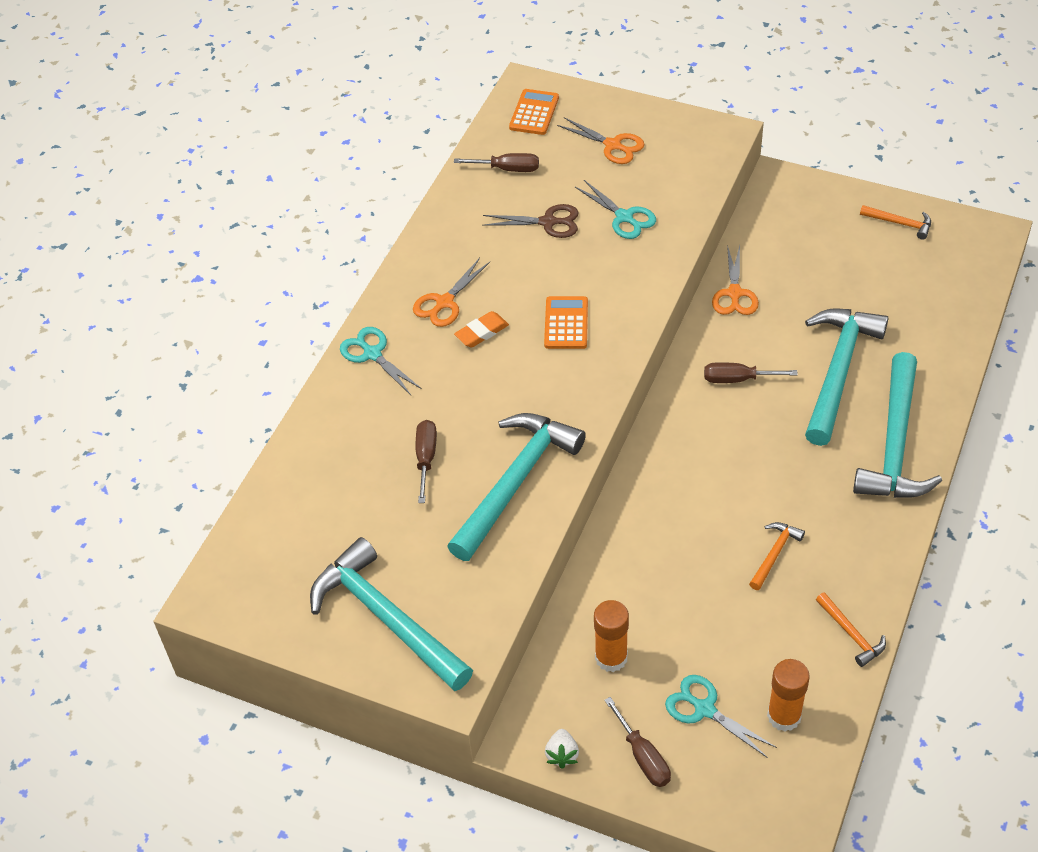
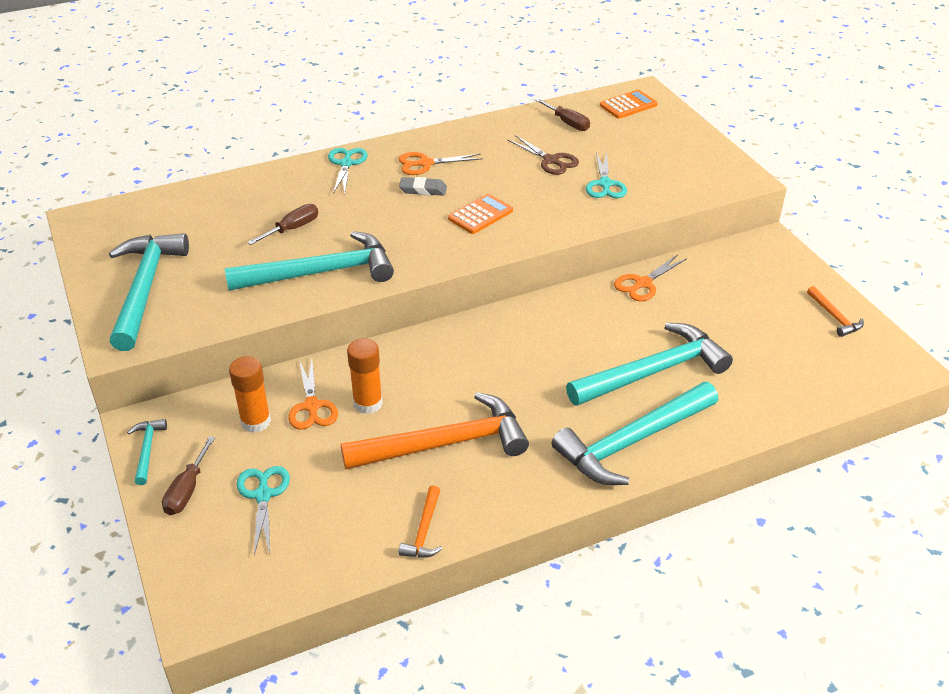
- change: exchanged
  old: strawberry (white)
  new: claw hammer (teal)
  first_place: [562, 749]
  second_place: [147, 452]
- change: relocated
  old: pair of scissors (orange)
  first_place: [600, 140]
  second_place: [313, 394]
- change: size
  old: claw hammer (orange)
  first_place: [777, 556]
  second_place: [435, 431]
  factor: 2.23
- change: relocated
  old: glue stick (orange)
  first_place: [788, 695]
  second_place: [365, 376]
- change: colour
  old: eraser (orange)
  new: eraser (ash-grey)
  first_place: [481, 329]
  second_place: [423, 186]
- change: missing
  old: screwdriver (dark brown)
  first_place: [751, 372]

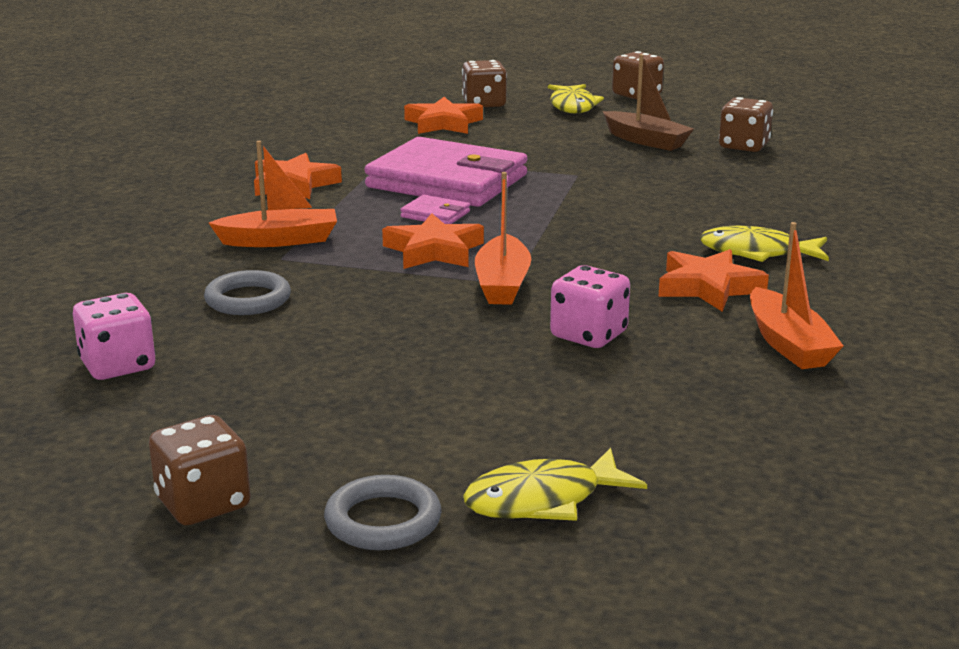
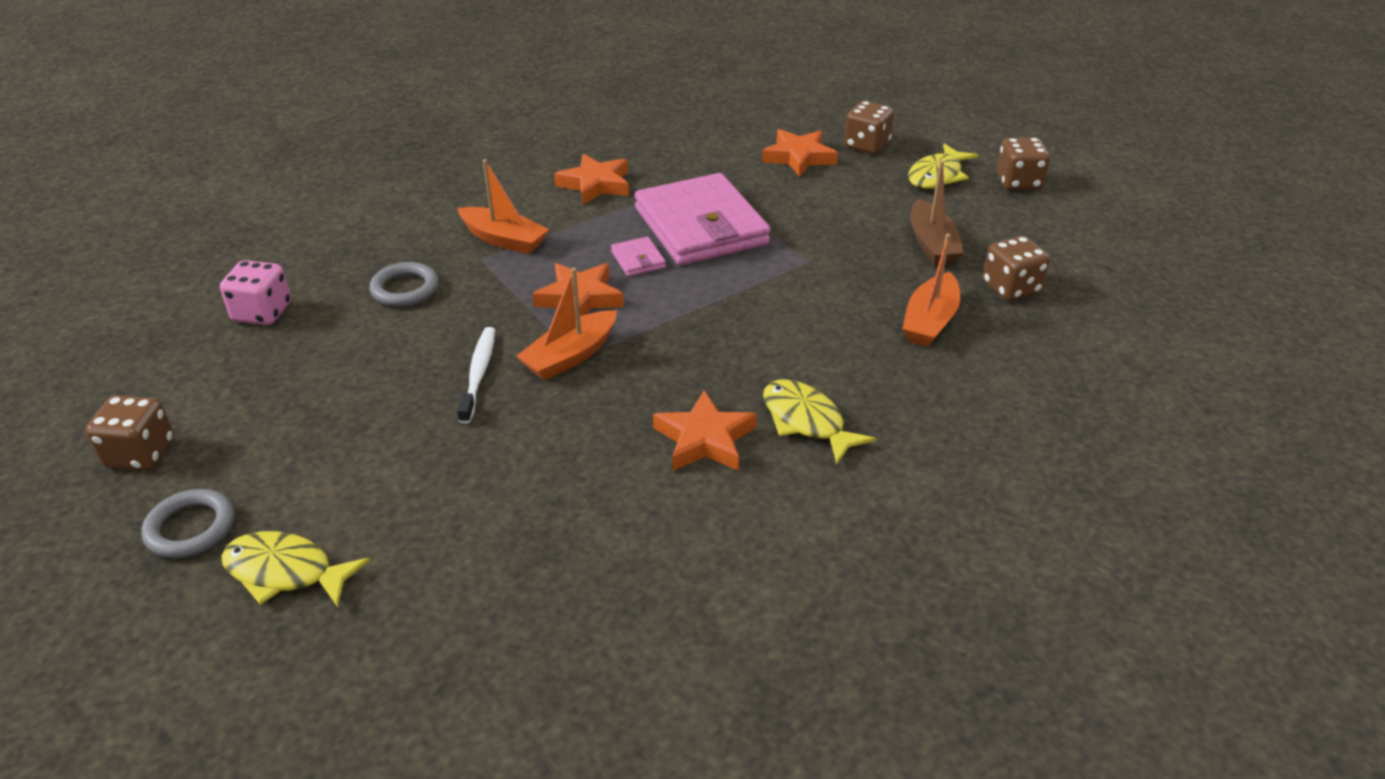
- change: appeared
  new: tooth brush (white)
  second_place: [476, 375]
- change: relocated
  old: sailboat (orange)
  first_place: [796, 295]
  second_place: [931, 290]
- change: missing
  old: die (rose-pink)
  first_place: [590, 306]

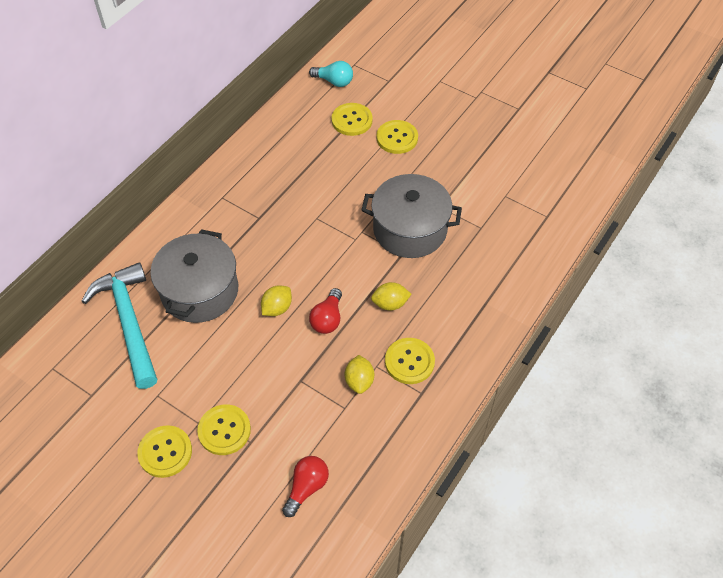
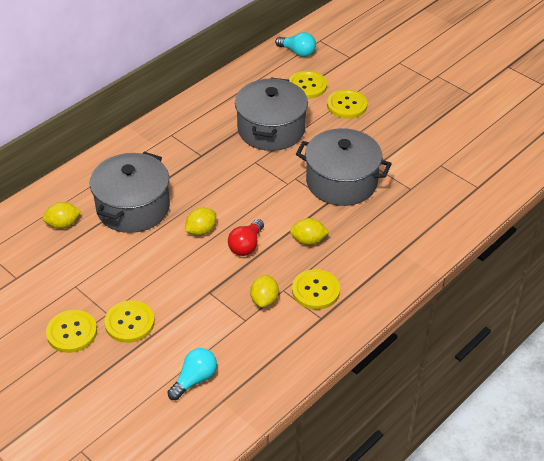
- change: exchanged
  old: claw hammer (teal)
  new: citrus fruit (golden)
  first_place: [119, 325]
  second_place: [62, 215]
- change: colour
  old: light bulb (scarlet)
  new: light bulb (teal)
  first_place: [305, 486]
  second_place: [192, 374]
- change: appeared
  new: pot (ash-grey)
  second_place: [271, 114]

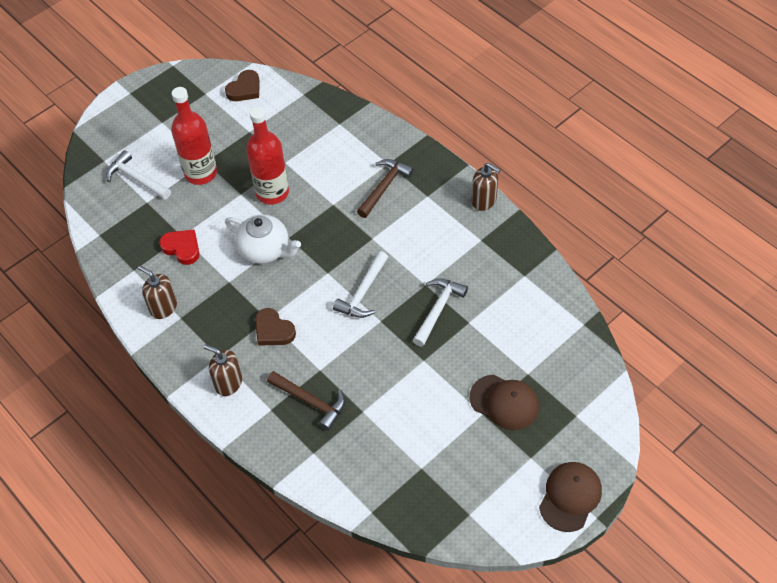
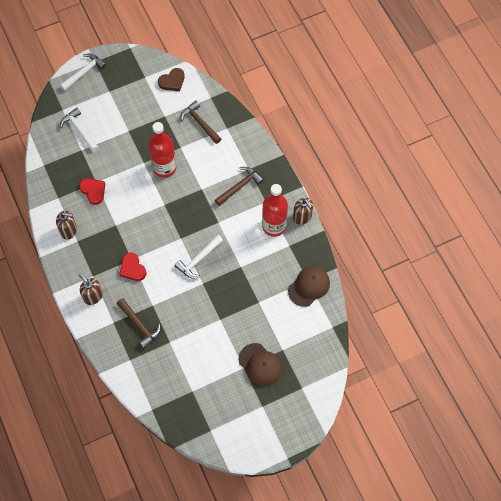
- change: spun
  old: soap pump (dark brown)
  first_place: [157, 292]
  second_place: [66, 225]
  degrees: 135
- change: relocated
  old: claw hammer (white)
  first_place: [440, 312]
  second_place: [83, 72]
- change: colour
  old: heart (dark brown)
  new: heart (scarlet)
  first_place: [275, 327]
  second_place: [133, 267]
- change: appeared
  new: claw hammer (dark brown)
  second_place: [200, 122]
- change: relocated
  old: drink bottle (scarlet)
  first_place: [194, 136]
  second_place: [275, 210]
- change: relocated
  old: cap (dark brown)
  first_place: [570, 497]
  second_place: [309, 286]
- change: missing
  old: tea pot (white)
  first_place: [263, 239]

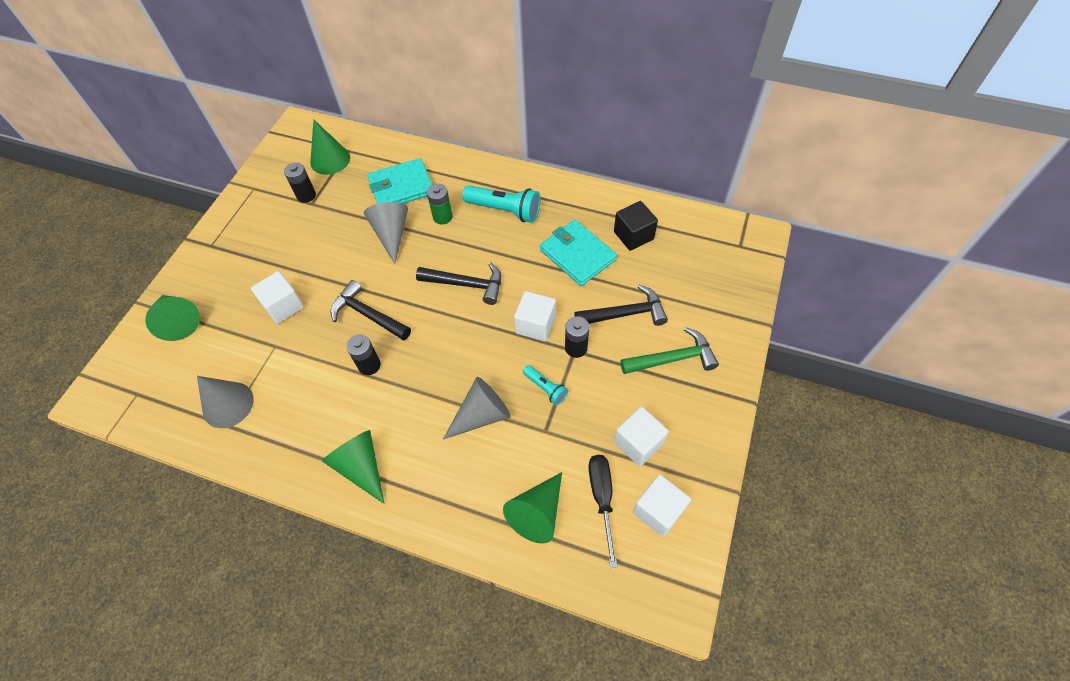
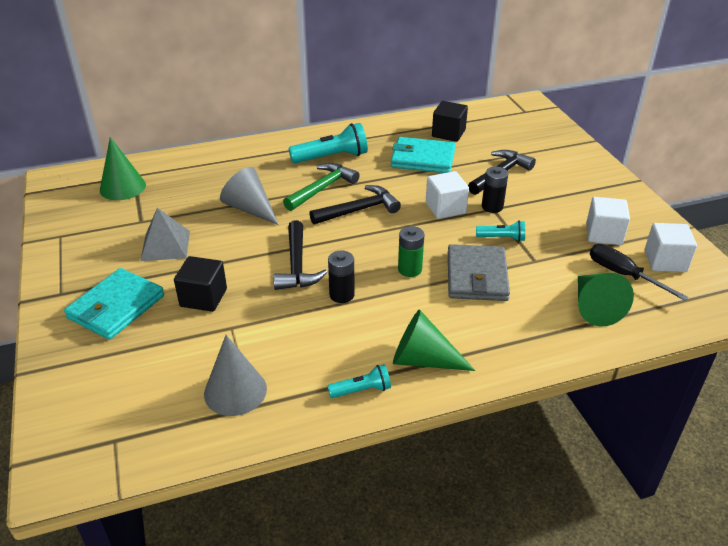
- change: relocated
  old: card wallet (teal)
  first_place: [400, 181]
  second_place: [114, 304]
- change: appeared
  new: pyramid (ash-grey)
  second_place: [165, 234]
- change: colour
  old: cube (white)
  new: cube (black)
  first_place: [277, 297]
  second_place: [200, 284]
- change: spun
  old: claw hammer (black)
  first_place: [371, 310]
  second_place: [300, 255]
  degrees: -90
- change: relocated
  old: claw hammer (leaf-green)
  first_place: [670, 350]
  second_place: [321, 187]
- change: appeared
  new: pocket torch (teal)
  second_place: [359, 381]
- change: relocated
  old: battery (leaf-green)
  first_place: [440, 204]
  second_place: [411, 251]
- change: exchanged
  old: cone shape (ash-grey)
  new: card wallet (ash-grey)
  first_place: [477, 408]
  second_place: [479, 272]
- change: missing
  old: cone shape (leaf-green)
  first_place: [172, 318]
- change: missing
  old: battery (black)
  first_place: [300, 182]

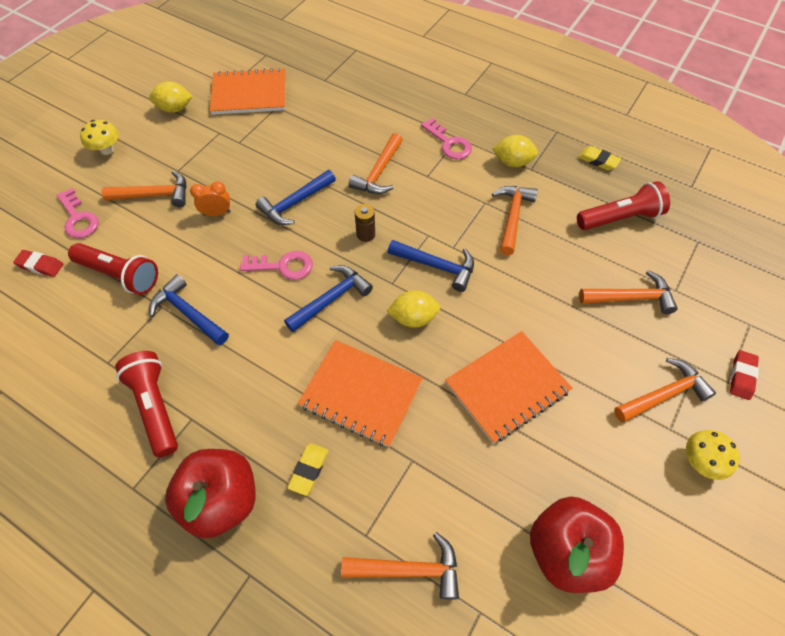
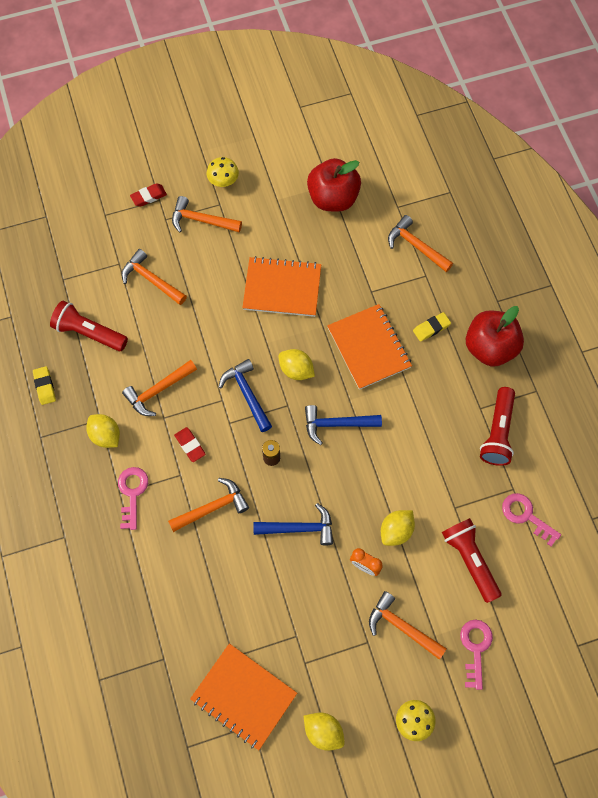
- change: relocated
  old: eraser (scarlet)
  first_place: [38, 263]
  second_place: [190, 444]
- change: appeared
  new: citrus fruit (golden)
  second_place: [398, 528]
- change: relocated
  old: key (rose-pink)
  first_place: [276, 265]
  second_place: [531, 519]
- change: missing
  old: claw hammer (blue)
  first_place: [189, 310]

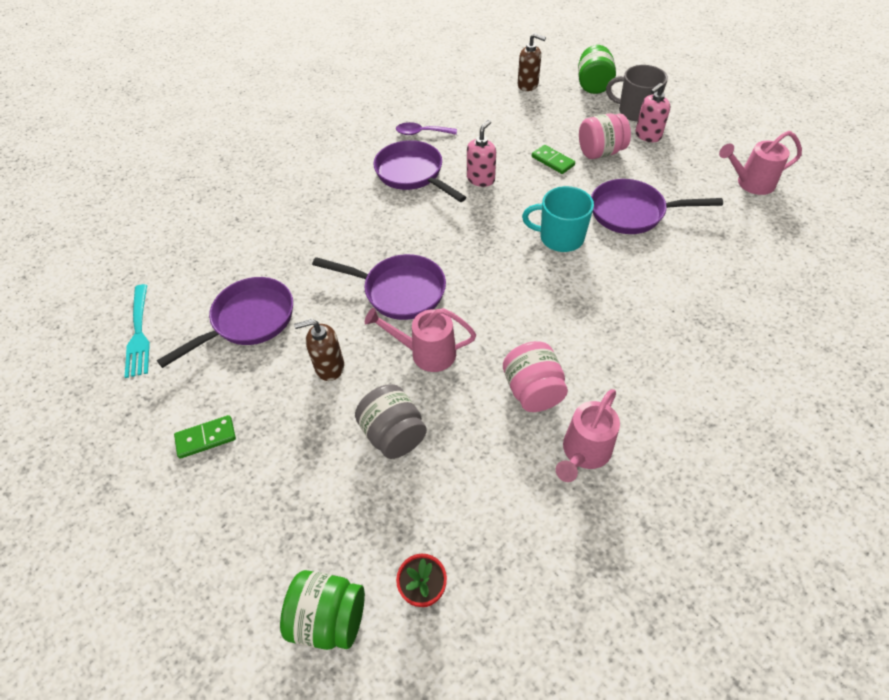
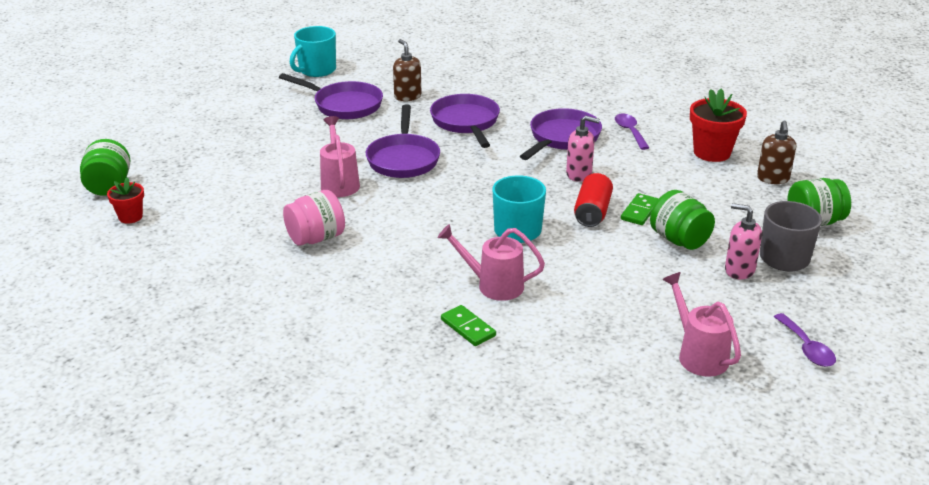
- change: exchanged
  old: table fork (teal)
  new: mug (teal)
  first_place: [137, 331]
  second_place: [313, 51]
- change: relocated
  old: soap pump (dark brown)
  first_place: [319, 350]
  second_place: [407, 70]
- change: relocated
  old: skillet (royal purple)
  first_place: [657, 206]
  second_place: [465, 121]
- change: relocated
  old: sprinkling can (rose-pink)
  first_place: [588, 435]
  second_place: [491, 262]
- change: relocated
  old: domino (leaf-green)
  first_place: [205, 437]
  second_place: [468, 325]
- change: appeared
  new: can (scarlet)
  second_place: [593, 200]
- change: colour
  old: jam jar (rose-pink)
  new: jam jar (leaf-green)
  first_place: [605, 136]
  second_place: [682, 220]
- change: appeared
  new: potted plant (scarlet)
  second_place: [718, 125]
- change: appeared
  new: tablespoon (royal purple)
  second_place: [805, 340]
- change: missing
  old: jam jar (ash-grey)
  first_place: [391, 421]

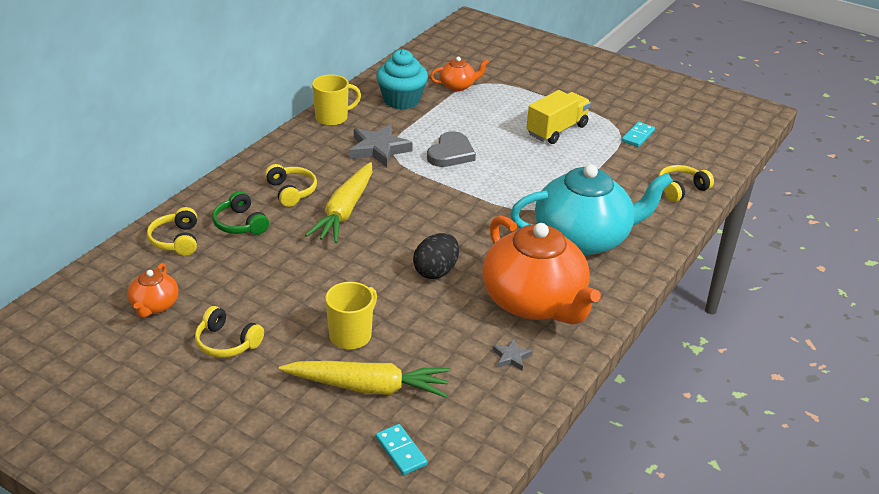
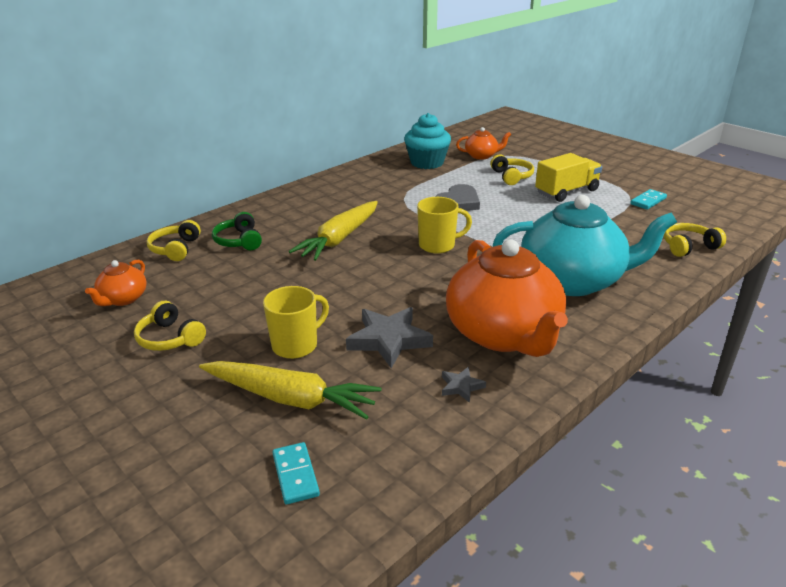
- change: relocated
  old: star (ash-grey)
  first_place: [381, 146]
  second_place: [389, 337]
- change: relocated
  old: mug (golden)
  first_place: [336, 100]
  second_place: [444, 225]
- change: relocated
  old: headset (golden)
  first_place: [291, 185]
  second_place: [512, 169]
- change: missing
  old: toy egg (black)
  first_place: [436, 256]

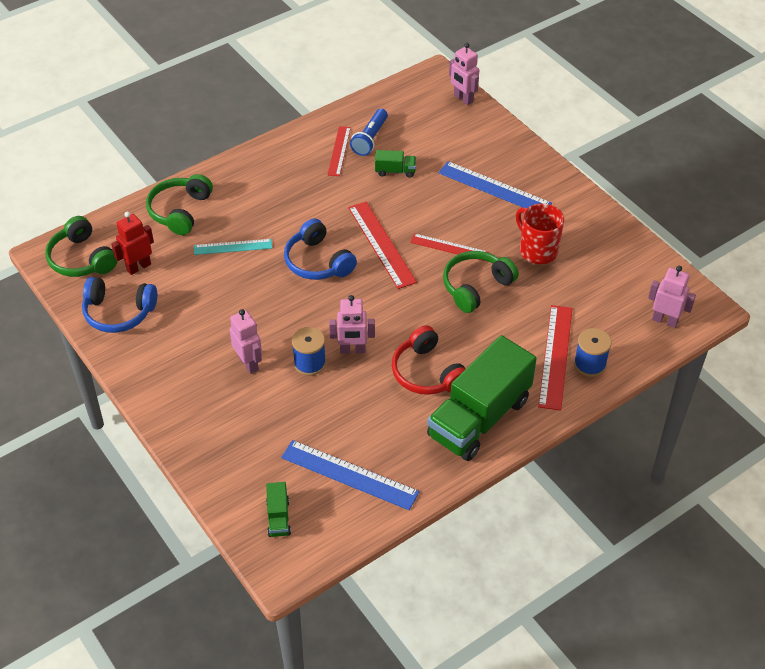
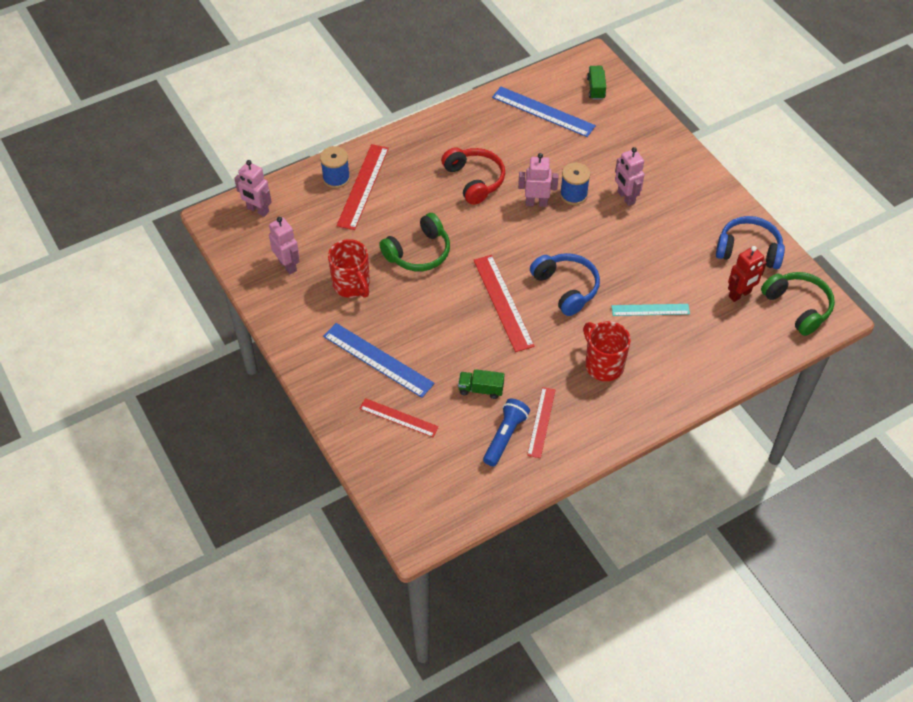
- change: relocated
  old: robot figure (rose-pink)
  first_place: [464, 74]
  second_place: [284, 245]
- change: relocated
  old: ruler (scarlet)
  first_place: [449, 247]
  second_place: [399, 417]
- change: appeared
  new: mug (scarlet)
  second_place: [607, 351]
- change: missing
  old: headset (leaf-green)
  first_place: [179, 204]
- change: missing
  old: toy truck (leaf-green)
  first_place: [482, 398]

